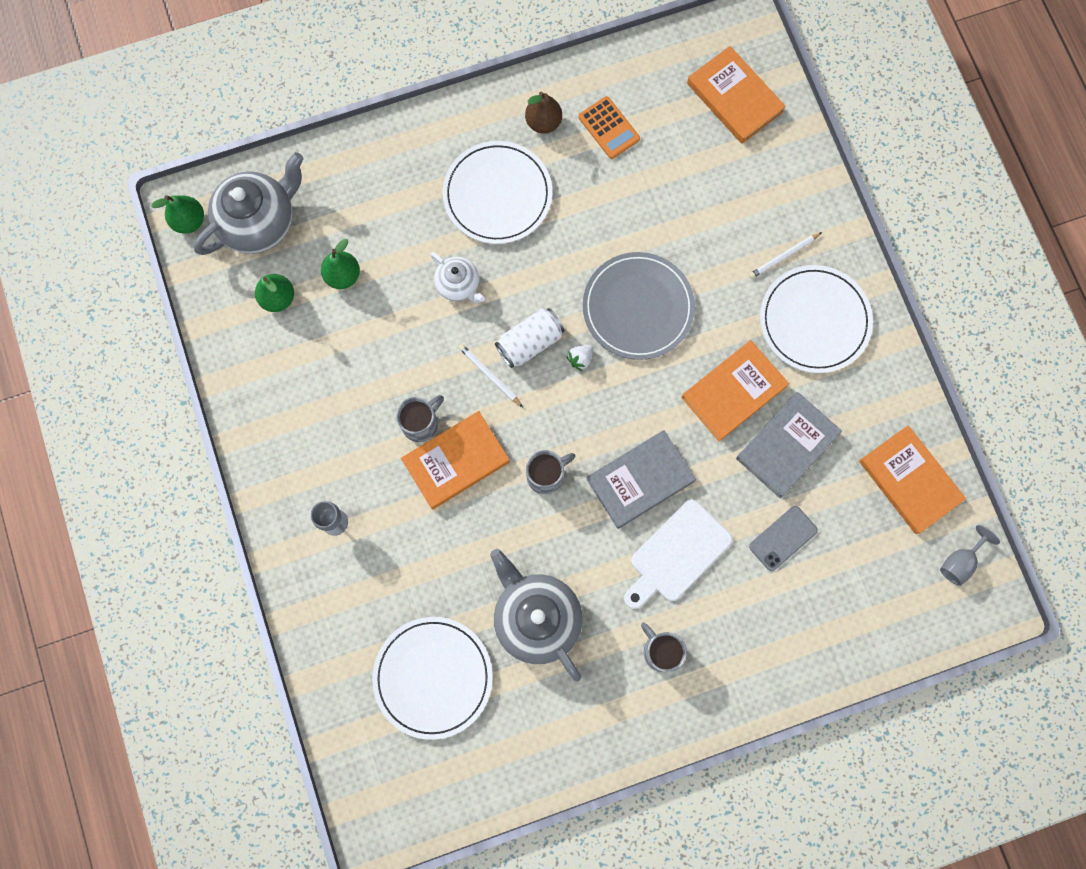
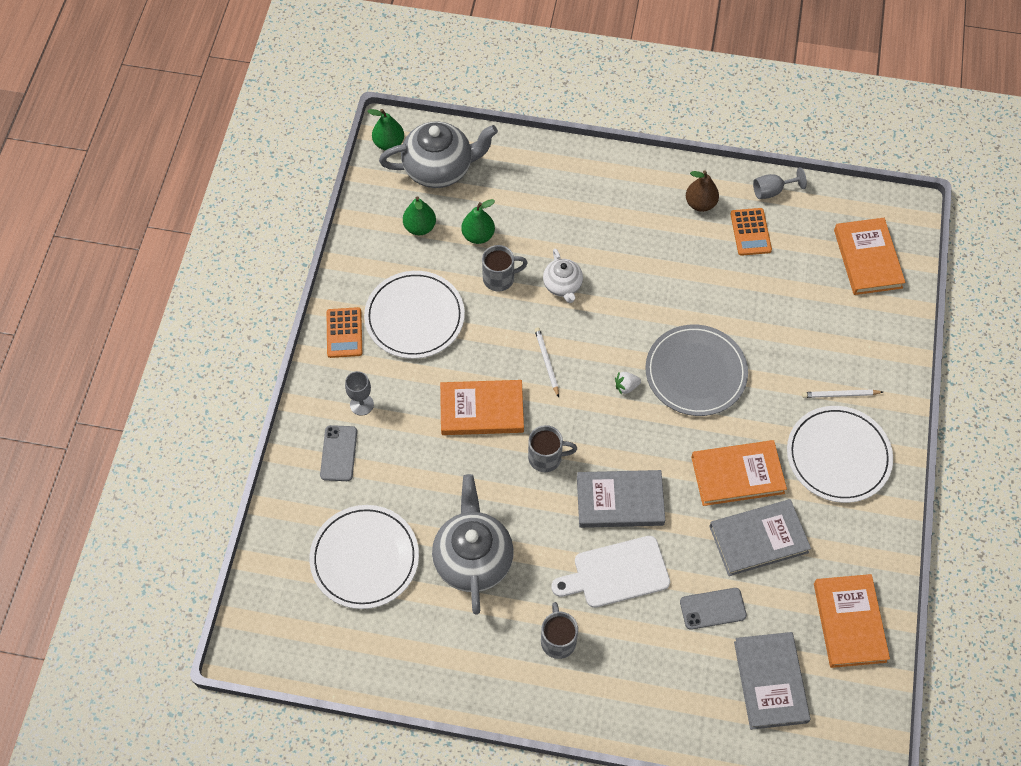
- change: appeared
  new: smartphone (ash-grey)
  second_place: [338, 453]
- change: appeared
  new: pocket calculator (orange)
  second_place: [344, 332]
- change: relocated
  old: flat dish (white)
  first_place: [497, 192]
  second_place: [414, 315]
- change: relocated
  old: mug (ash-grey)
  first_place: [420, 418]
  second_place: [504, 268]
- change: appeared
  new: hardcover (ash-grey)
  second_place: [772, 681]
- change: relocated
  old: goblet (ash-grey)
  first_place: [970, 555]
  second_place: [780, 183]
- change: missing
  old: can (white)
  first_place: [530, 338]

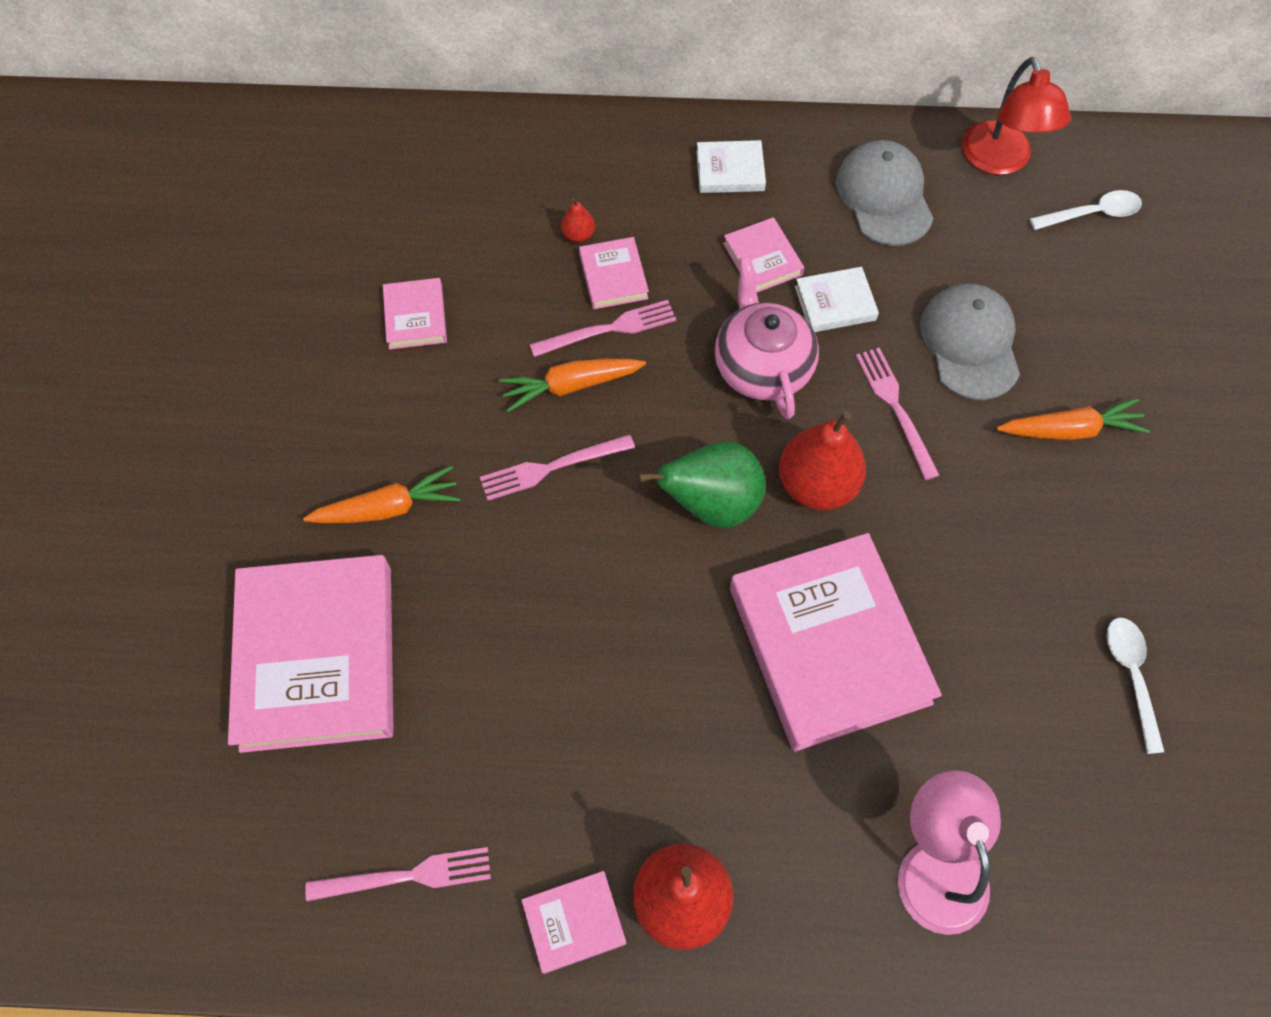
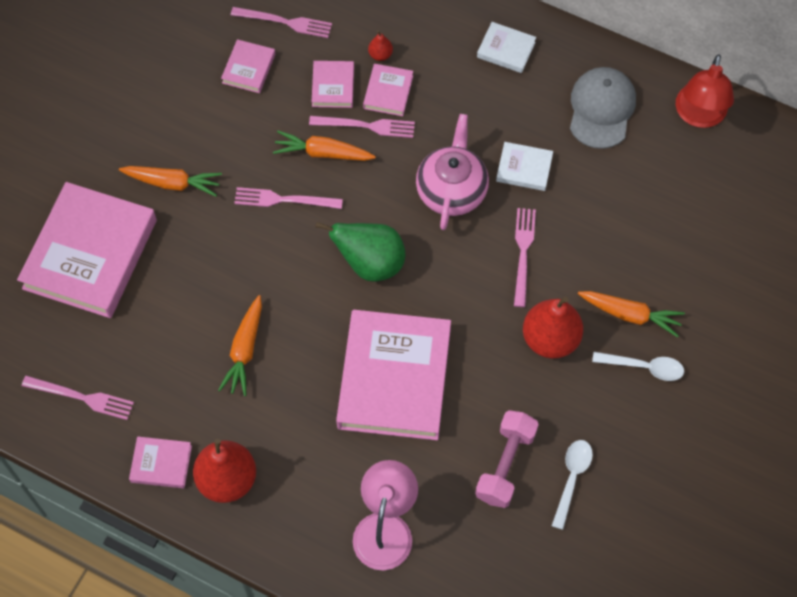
- change: appeared
  new: root vegetable (orange)
  second_place: [240, 345]
- change: appeared
  new: table fork (rose-pink)
  second_place: [281, 22]
- change: relocated
  old: hardcover (rose-pink)
  first_place: [763, 254]
  second_place: [333, 84]
- change: appeared
  new: dumbbell (rose-pink)
  second_place: [507, 459]
- change: relocated
  old: pear (scarlet)
  first_place: [822, 461]
  second_place: [553, 327]
- change: relocated
  old: tablespoon (white)
  first_place: [1086, 210]
  second_place: [638, 366]
- change: missing
  old: cap (ash-grey)
  first_place: [970, 341]

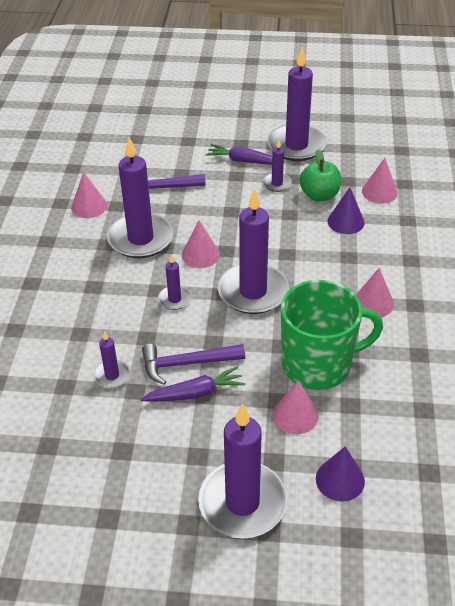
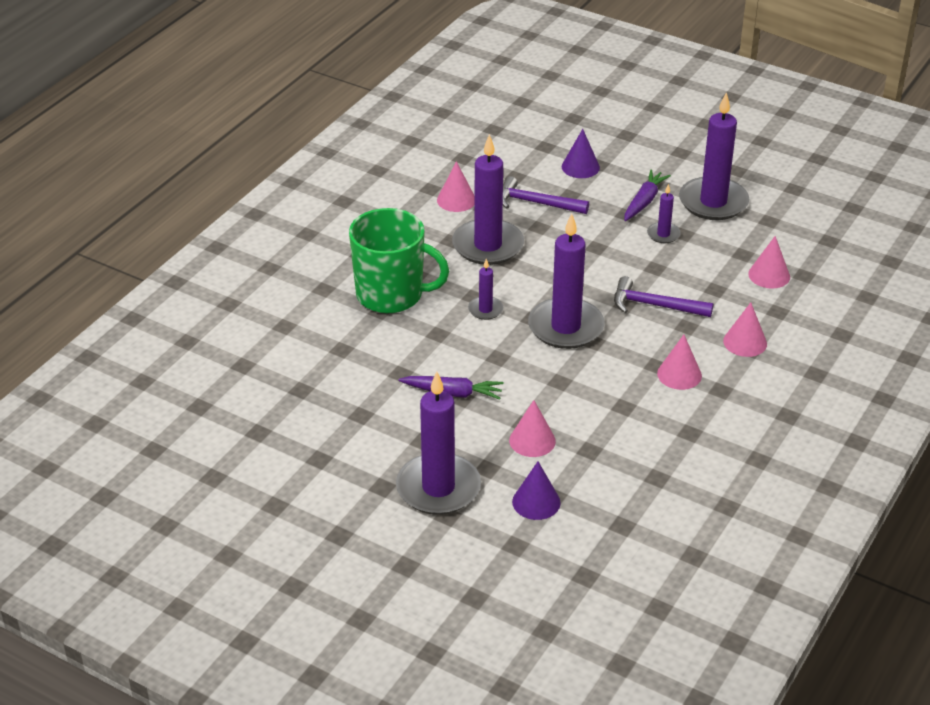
- change: relocated
  old: mug (leaf-green)
  first_place: [332, 335]
  second_place: [399, 260]
- change: relocated
  old: cone shape (royal purple)
  first_place: [346, 211]
  second_place: [581, 153]
- change: relocated
  old: claw hammer (royal purple)
  first_place: [193, 364]
  second_place: [663, 296]
- change: spun
  old: root vegetable (royal purple)
  first_place: [245, 154]
  second_place: [647, 195]
  degrees: 75
- change: relocated
  old: cone shape (rose-pink)
  first_place: [201, 244]
  second_place: [745, 329]
- change: missing
  old: wax candle (royal purple)
  first_place: [112, 359]
- change: missing
  old: apple fruit (leaf-green)
  first_place: [320, 175]

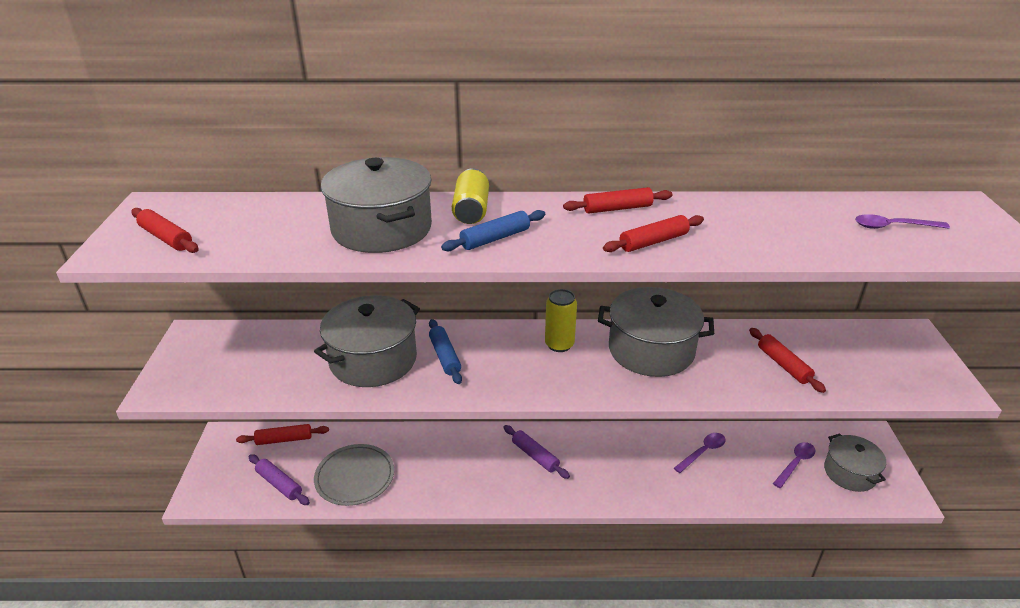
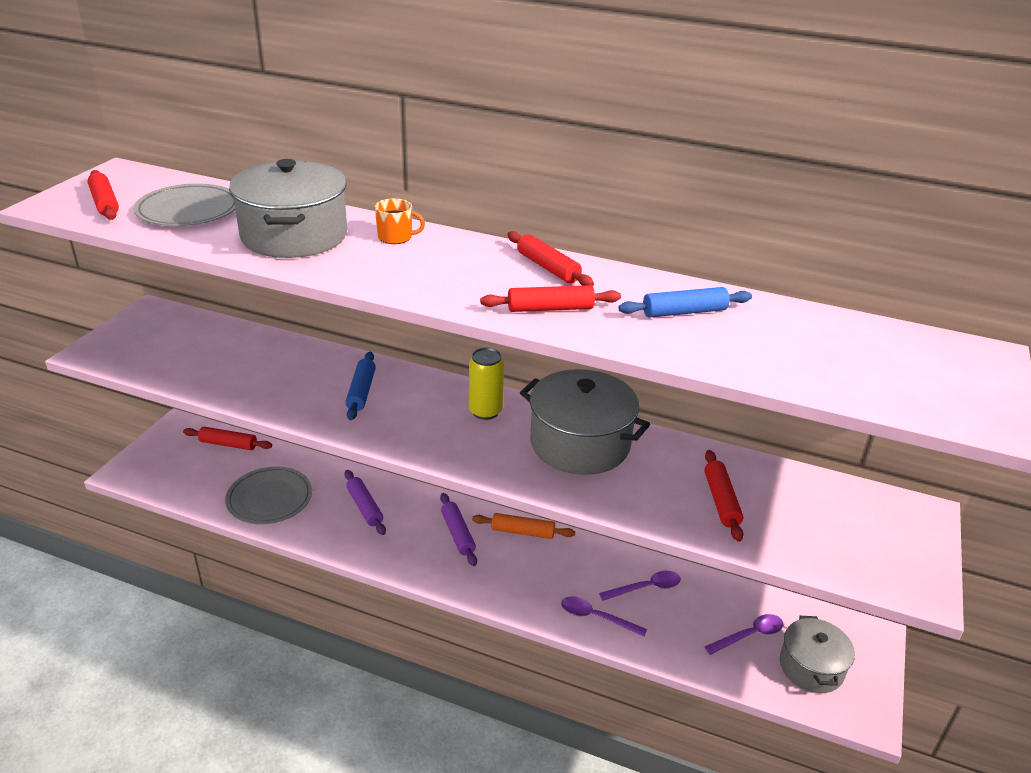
- change: appeared
  new: flat dish (ash-grey)
  second_place: [184, 204]
- change: relocated
  old: pastry roller (royal purple)
  first_place: [279, 479]
  second_place: [365, 502]
- change: exchanged
  old: can (golden)
  new: mug (orange)
  first_place: [470, 196]
  second_place: [400, 221]
- change: appeared
  new: pastry roller (orange)
  second_place: [523, 526]
- change: spun
  old: pastry roller (scarlet)
  first_place: [617, 200]
  second_place: [551, 258]
  degrees: 45
- change: relocated
  old: tablespoon (royal purple)
  first_place: [902, 221]
  second_place: [604, 616]
- change: relocated
  old: pastry roller (blue)
  first_place: [493, 230]
  second_place: [685, 302]
- change: missing
  old: pot (ash-grey)
  first_place: [367, 341]

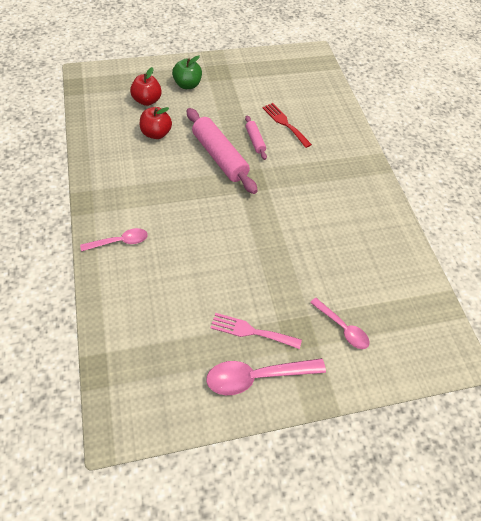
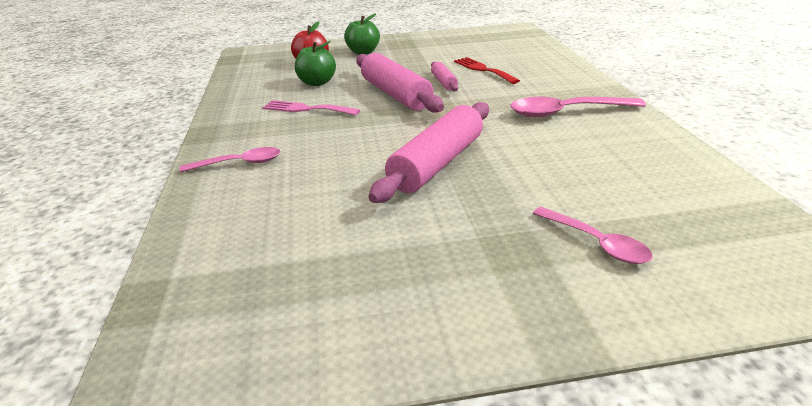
- change: relocated
  old: table fork (rose-pink)
  first_place: [256, 331]
  second_place: [311, 107]
- change: colour
  old: apple fruit (scarlet)
  new: apple fruit (leaf-green)
  first_place: [156, 123]
  second_place: [315, 63]
- change: appeared
  new: pastry roller (rose-pink)
  second_place: [428, 152]
- change: relocated
  old: tablespoon (rose-pink)
  first_place: [266, 376]
  second_place: [578, 107]

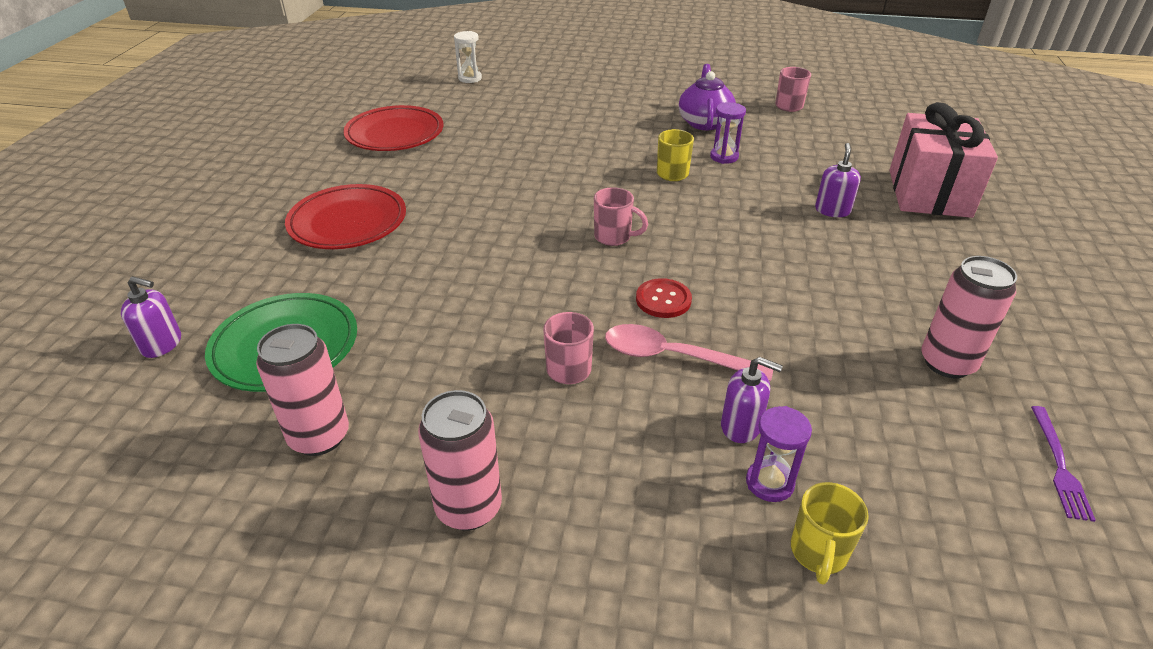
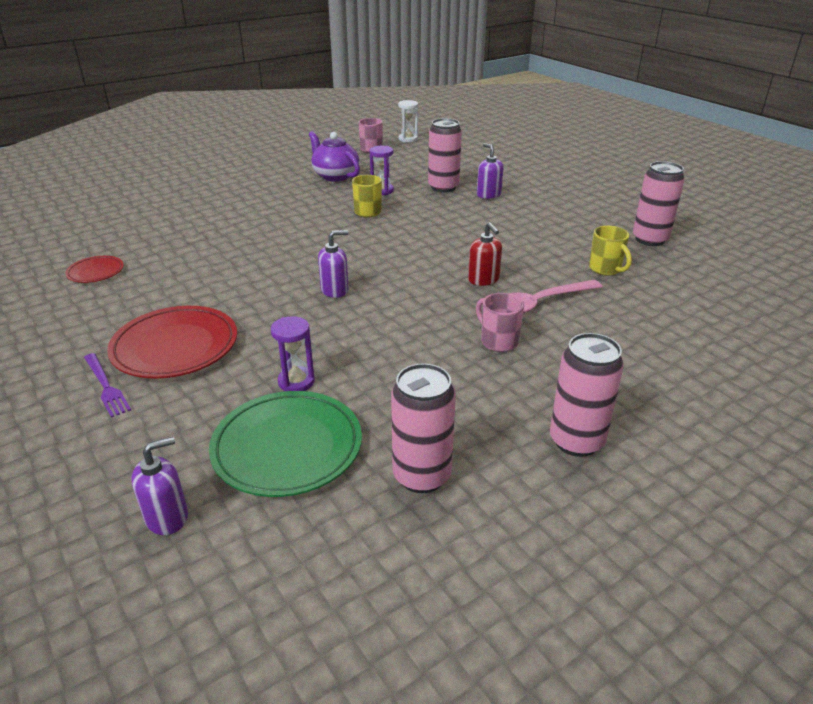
- change: size
  old: flat dish (scarlet)
  first_place: [393, 128]
  second_place: [94, 269]
  factor: 0.52
- change: relocated
  old: table fork (royal purple)
  first_place: [1063, 464]
  second_place: [107, 385]
- change: relocated
  old: hourglass (royal purple)
  first_place: [779, 454]
  second_place: [293, 353]
- change: relocated
  old: soap pump (royal purple)
  first_place: [752, 400]
  second_place: [333, 264]
- change: relocated
  old: hourglass (white)
  first_place: [468, 57]
  second_place: [408, 121]
- change: appeared
  new: can (rose-pink)
  second_place: [445, 155]
- change: exchanged
  old: button (scarlet)
  new: soap pump (scarlet)
  first_place: [664, 298]
  second_place: [485, 254]
- change: relocated
  old: mug (golden)
  first_place: [830, 533]
  second_place: [610, 251]
- change: missing
  old: mug (rose-pink)
  first_place: [621, 216]
- change: missing
  old: gift (rose-pink)
  first_place: [944, 160]

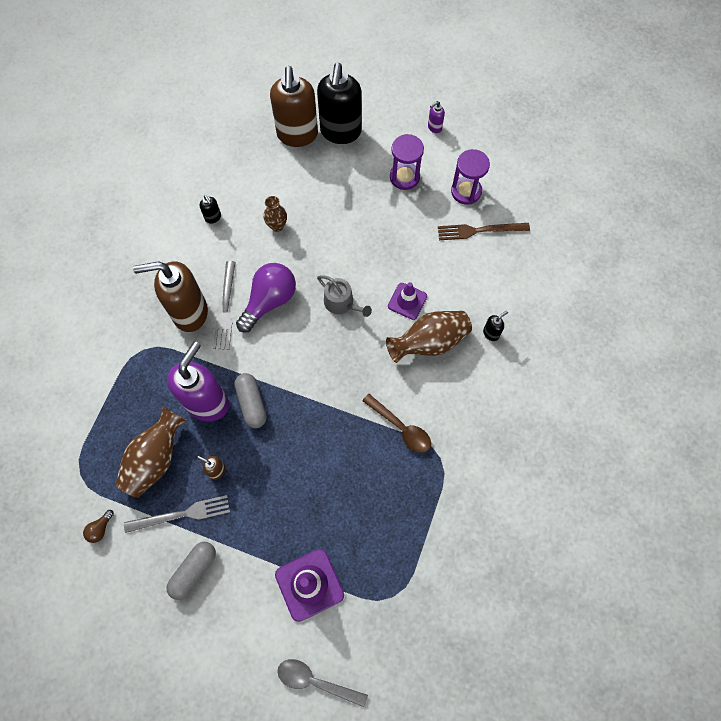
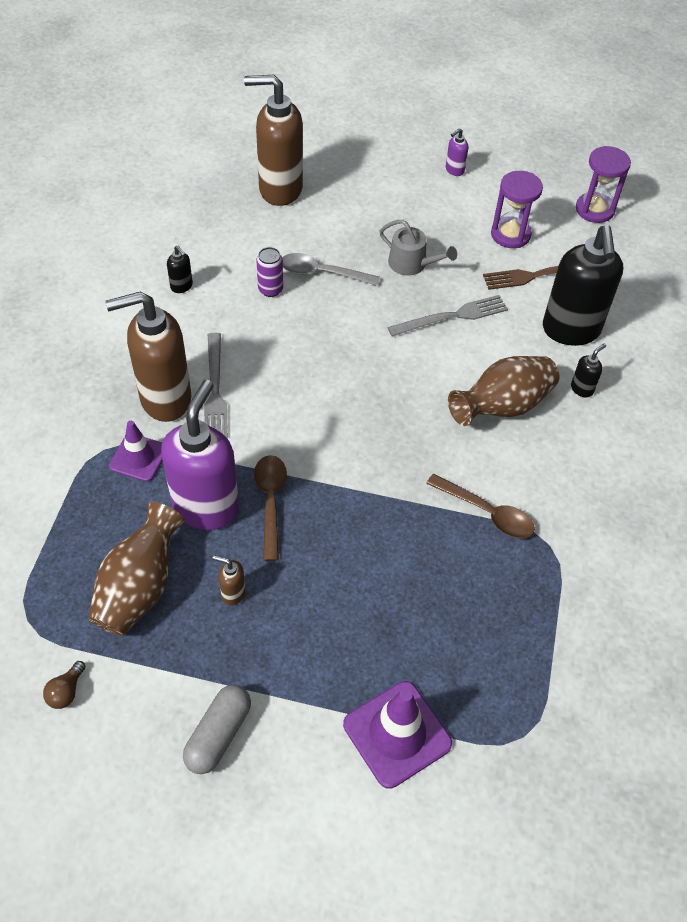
- change: relocated
  old: safety cone (royal purple)
  first_place: [407, 301]
  second_place: [136, 451]
- change: spun
  old: soap pump (dark brown)
  first_place: [294, 106]
  second_place: [273, 140]
  degrees: 105
- change: exchanged
  old: pill (ash-grey)
  new: tablespoon (dark brown)
  first_place: [250, 400]
  second_place: [270, 508]
- change: exchanged
  old: tall vase (dark brown)
  new: can (royal purple)
  first_place: [275, 214]
  second_place: [269, 272]
- change: relocated
  old: tablespoon (ash-grey)
  first_place: [322, 683]
  second_place: [331, 269]
- change: relocated
  old: sprinkling can (ash-grey)
  first_place: [344, 296]
  second_place: [418, 248]
- change: relocated
  old: table fork (ash-grey)
  first_place: [177, 514]
  second_place: [448, 316]
- change: relocated
  old: soap pump (black)
  first_place: [339, 103]
  second_place: [583, 285]
- change: relocated
  old: hourglass (royal purple)
  first_place: [407, 162]
  second_place: [603, 184]
- change: missing
  old: light bulb (royal purple)
  first_place: [266, 298]

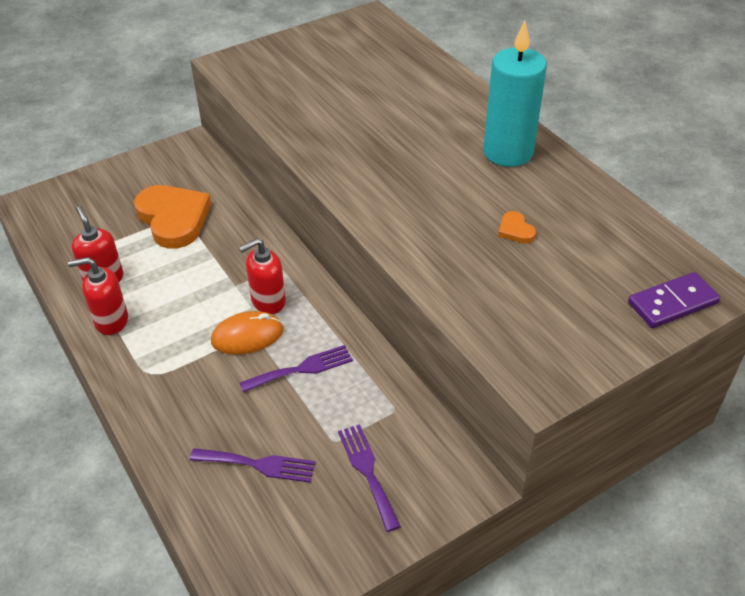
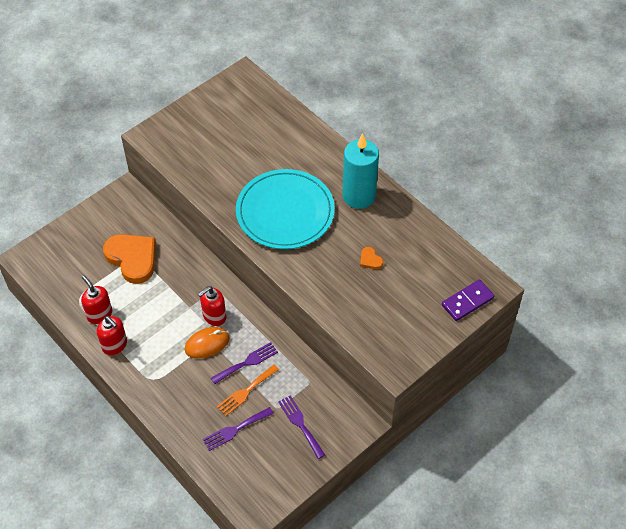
- change: spun
  old: soap pump (scarlet)
  first_place: [98, 296]
  second_place: [112, 335]
  degrees: -120
- change: spun
  old: table fork (royal purple)
  first_place: [252, 465]
  second_place: [238, 429]
  degrees: 150
- change: appeared
  new: table fork (orange)
  second_place: [248, 390]
- change: appeared
  new: flat dish (teal)
  second_place: [285, 209]

